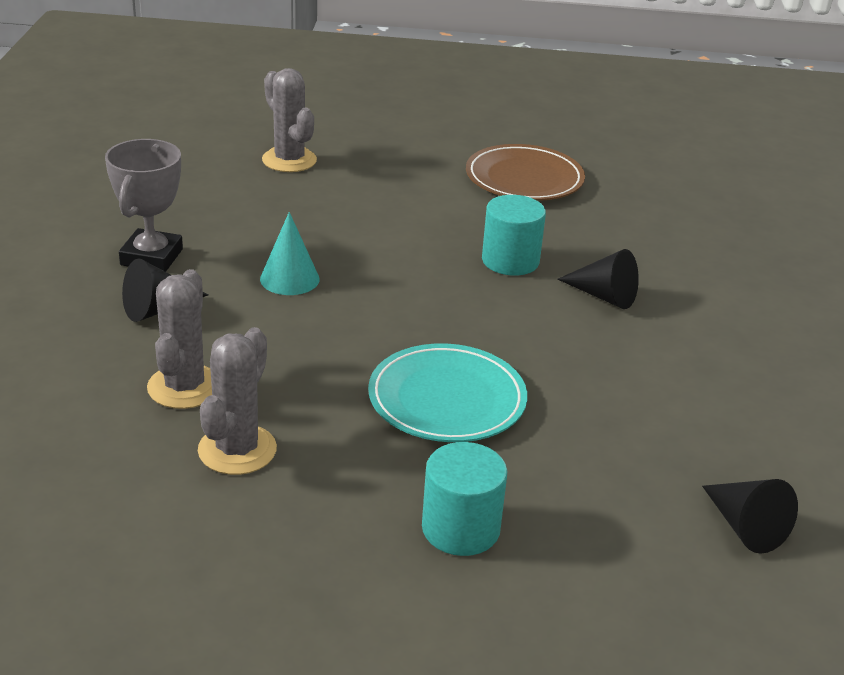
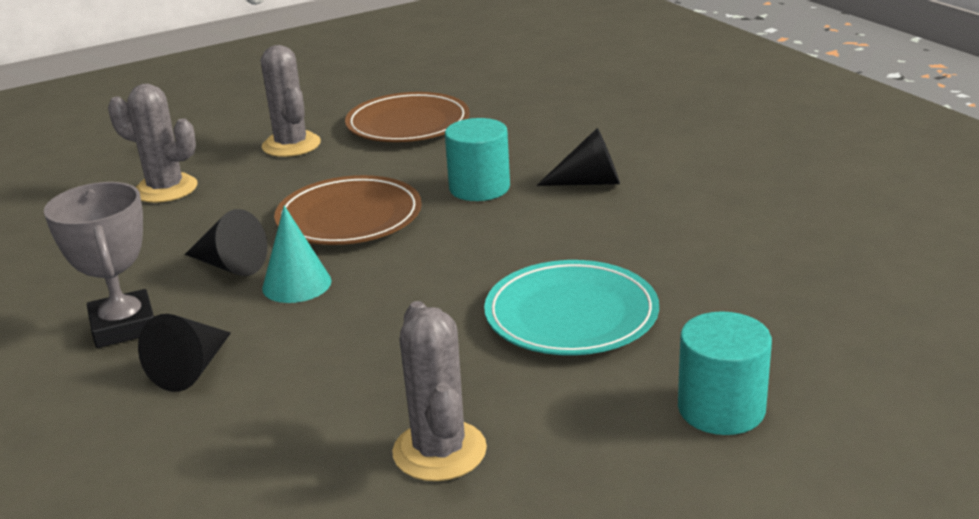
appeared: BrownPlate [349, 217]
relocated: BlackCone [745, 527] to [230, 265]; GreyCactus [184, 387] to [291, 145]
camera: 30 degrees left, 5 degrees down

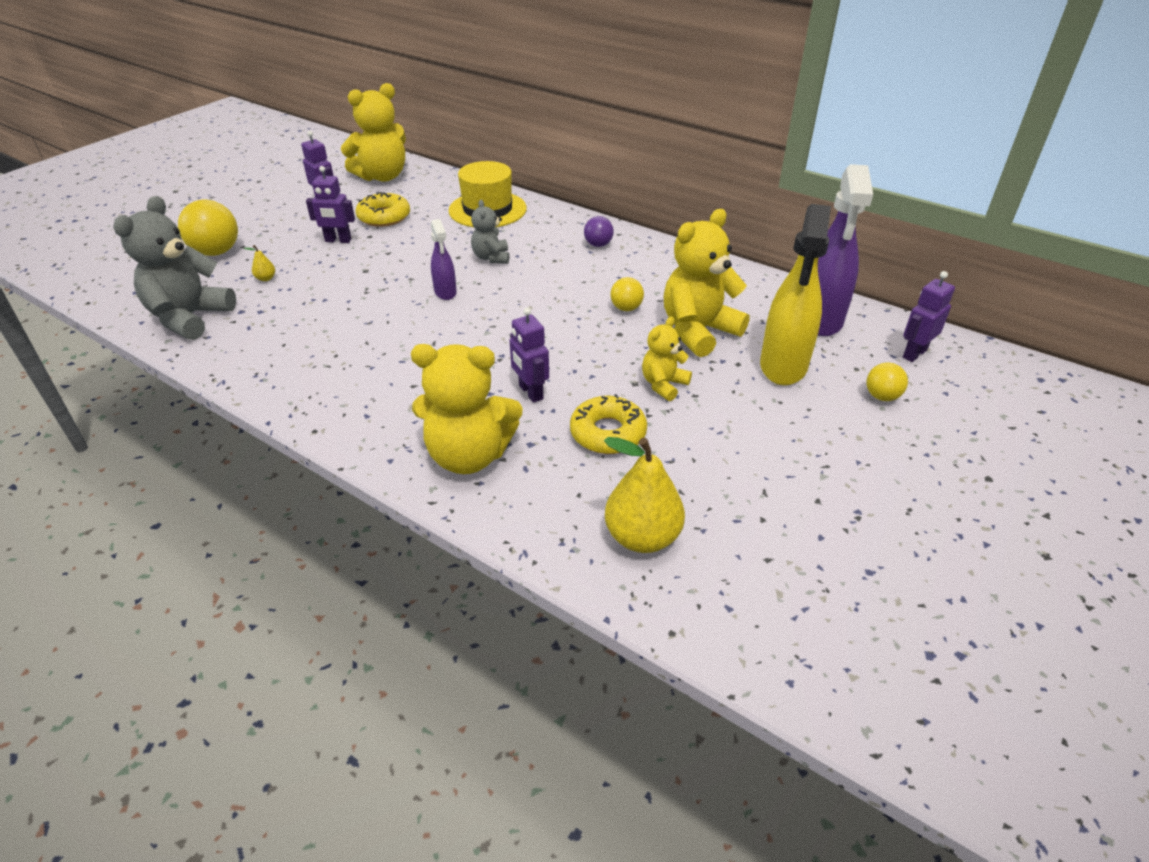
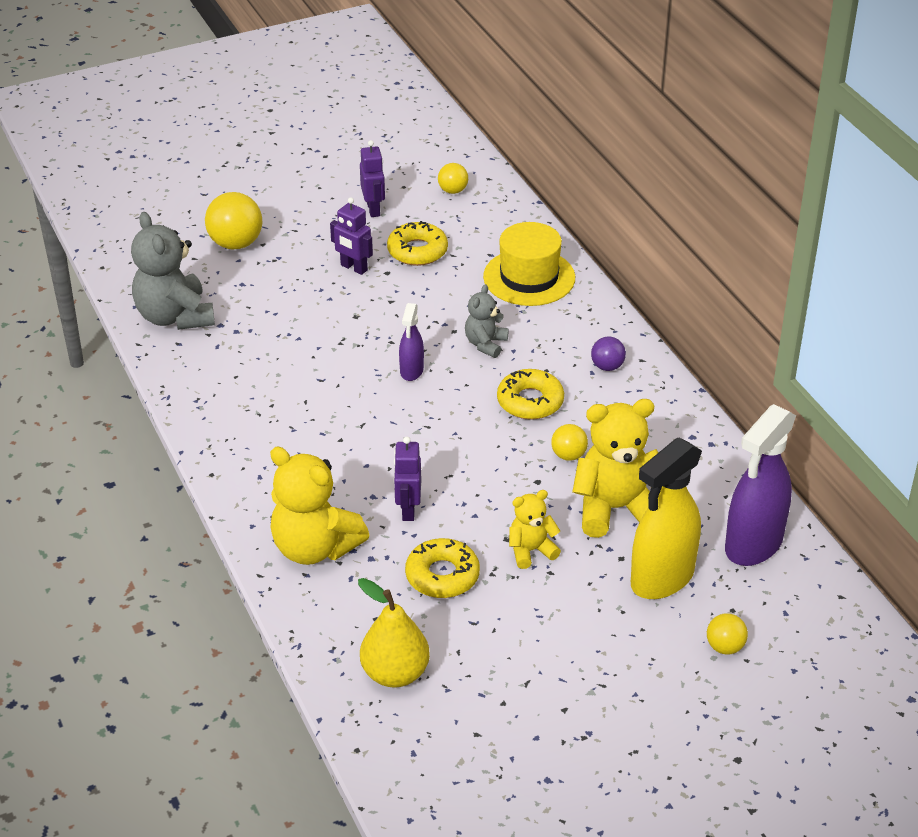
missing: YellowPear [266, 278]; PurpleRobot [914, 353]
appeared: YellowDonut [530, 401]
exchanged: YellowTeddyBear [382, 176] to YellowBall [453, 191]
spun: GreyTeddyBear [190, 318] = [175, 317] 75 degrees counterclockwise
camera: 30 degrees right, 0 degrees up

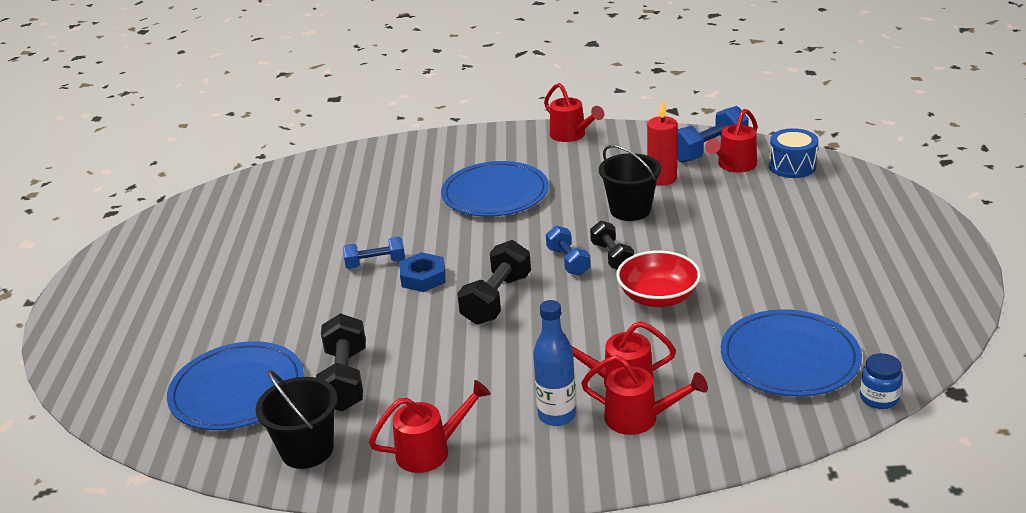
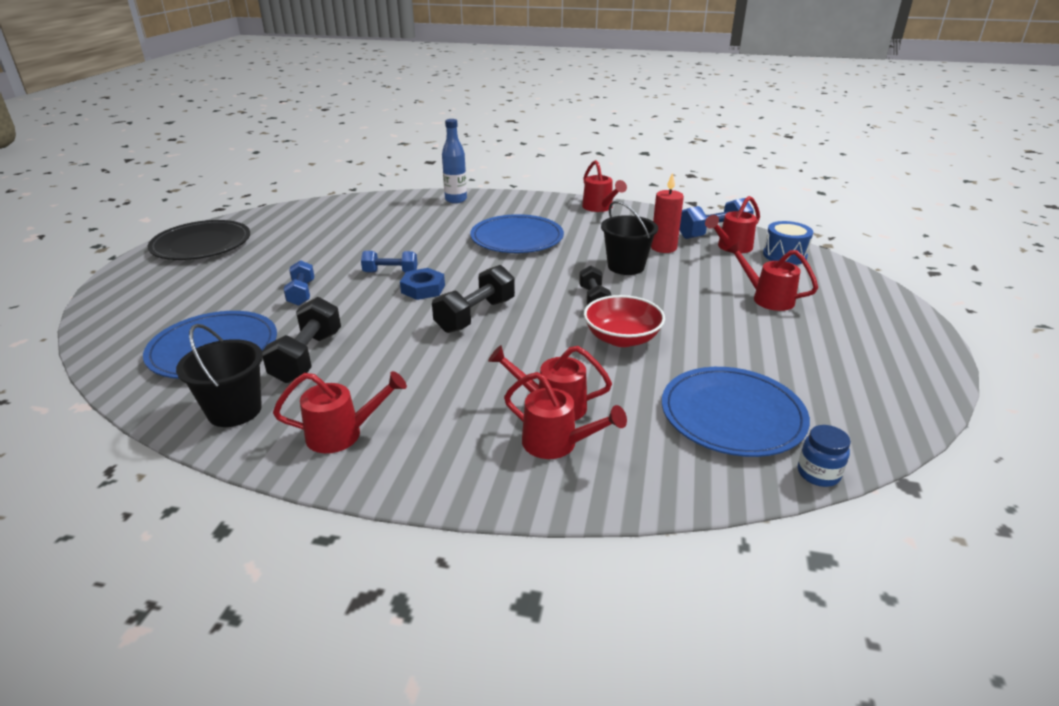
appeared: BlackPlate [201, 244]; RedWateringCan [767, 298]
relocated: BlueDumbbell [568, 261] to [301, 293]; BlueBottle [557, 415] to [456, 200]
camera: 10 degrees right, 0 degrees up

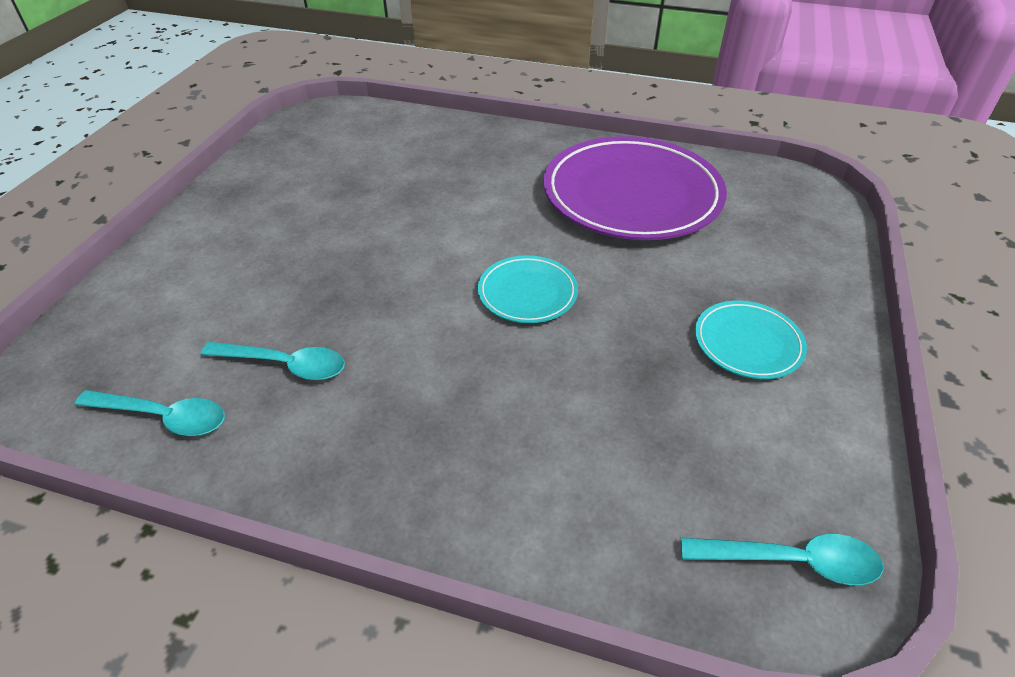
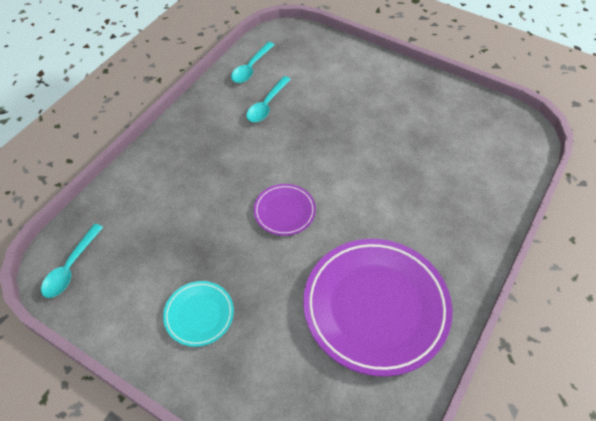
colour: TurquoisePlate [527, 293] to PurplePlate [284, 211]
camera: 105 degrees right, 10 degrees up

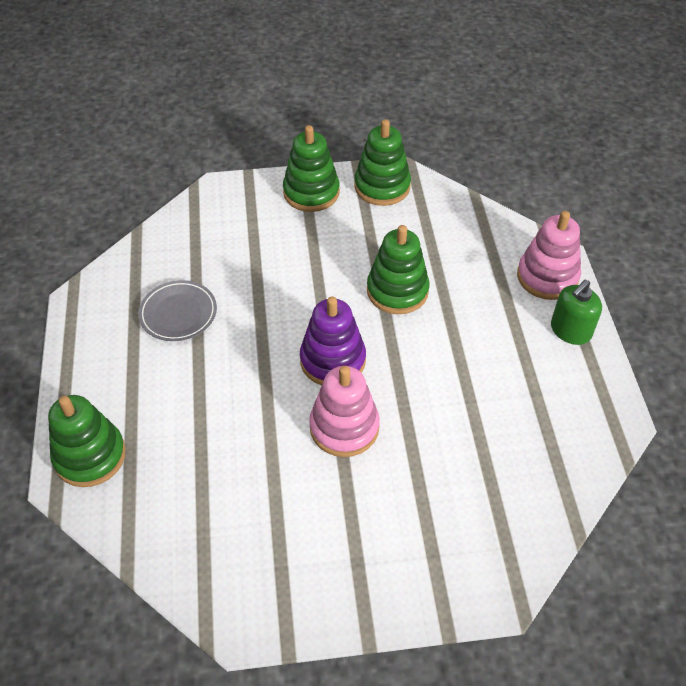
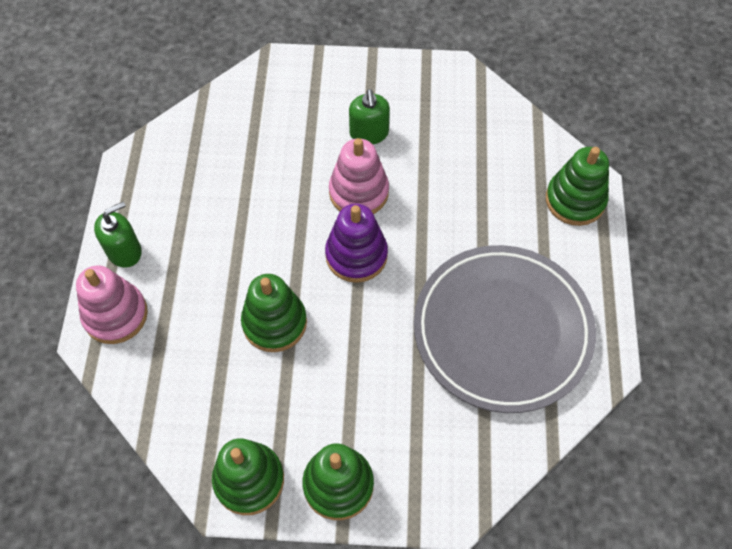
appeared: GreenSoapDispenser [369, 133]
size: GreyPlate [178, 314] = [502, 331] x2.25
camera: 170 degrees left, 10 degrees up

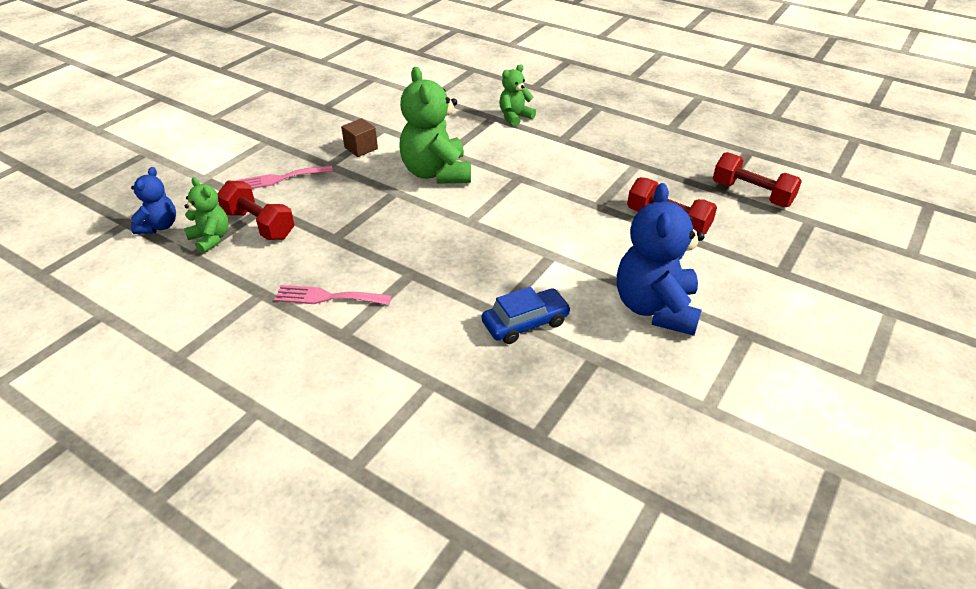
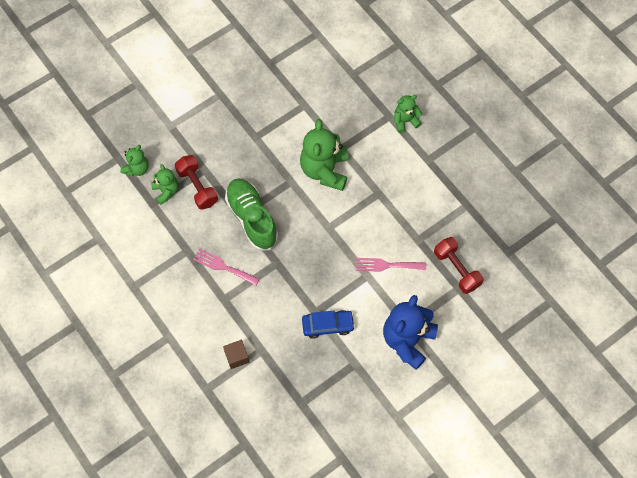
missing: RedDumbbell [751, 194]
appeared: GreenShoe [252, 218]
relocated: BrownCube [361, 148] to [237, 357]; PinkFork [280, 179] to [387, 265]
colour: BlueTeddyBear [159, 226] to GreenTeddyBear [137, 168]
camera: 20 degrees right, 25 degrees up

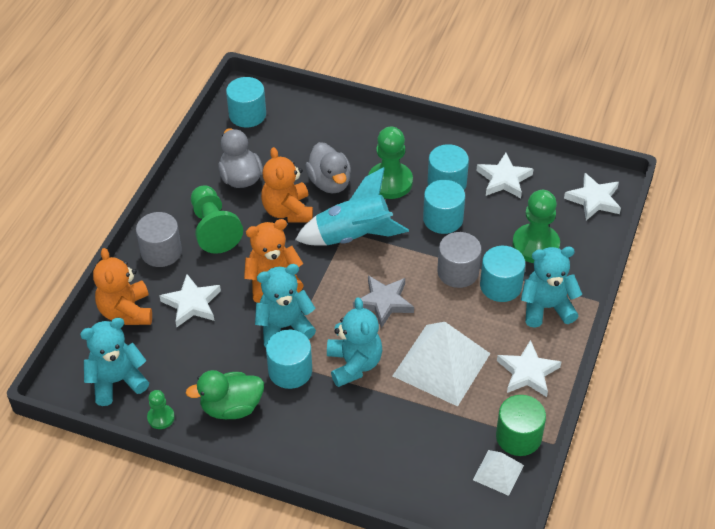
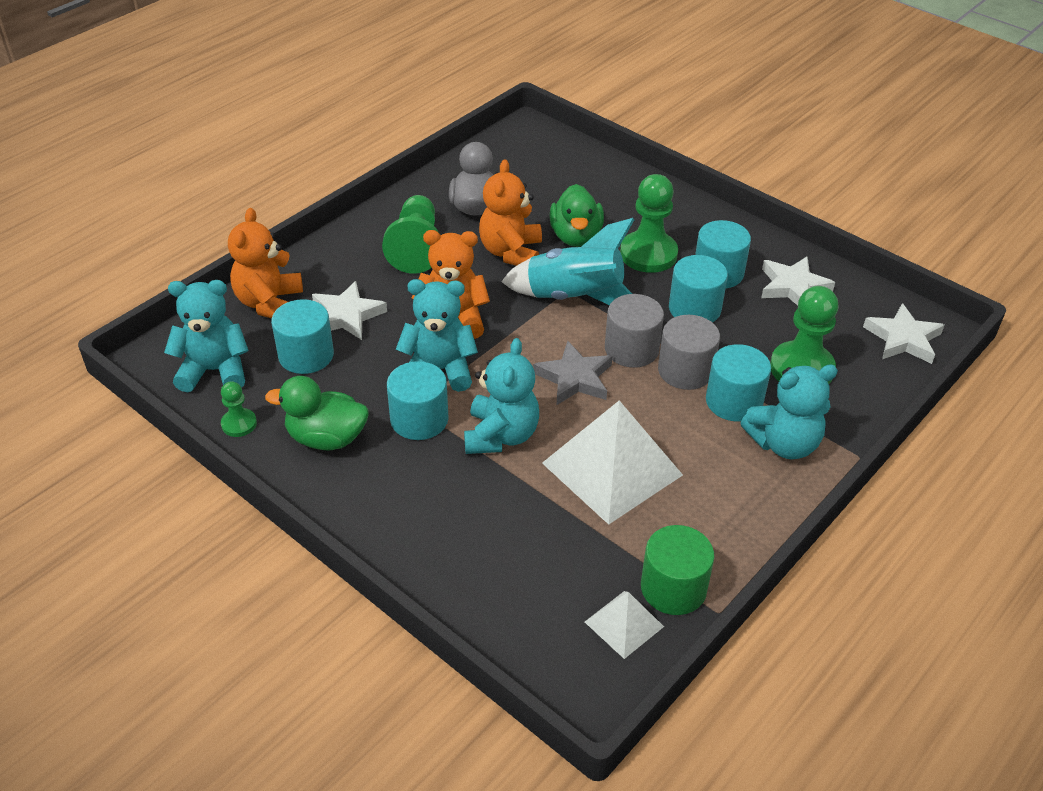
missing: WhiteStar [528, 372]
relocated: TurquoiseCylinder [247, 114] to [306, 355]; GreyCylinder [161, 251] to [631, 349]
colour: GreyDuck [330, 182] to GreenDuck [576, 236]
spun: TurquoiseTeddyBear [546, 307] = [784, 443] 150 degrees clockwise
camera: 20 degrees right, 5 degrees down

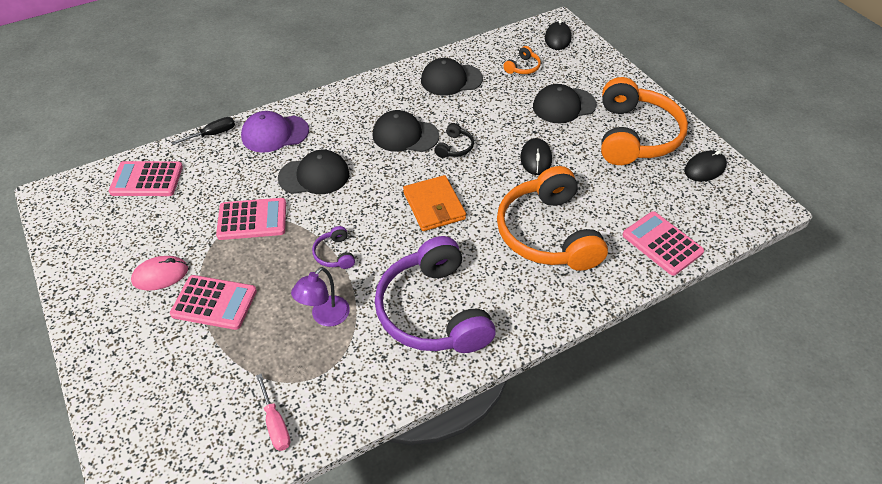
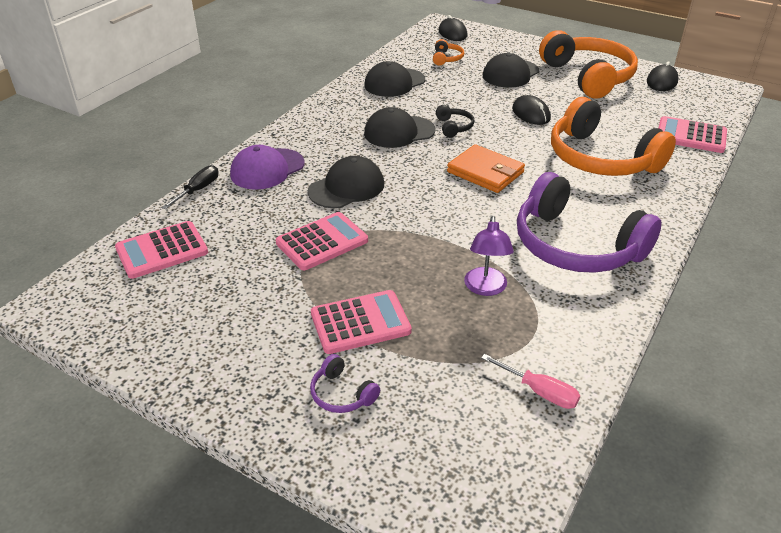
missing: PinkMouse [160, 275]
relocated: PurpleHeadphones [335, 254] to [341, 394]
camera: 30 degrees left, 10 degrees down

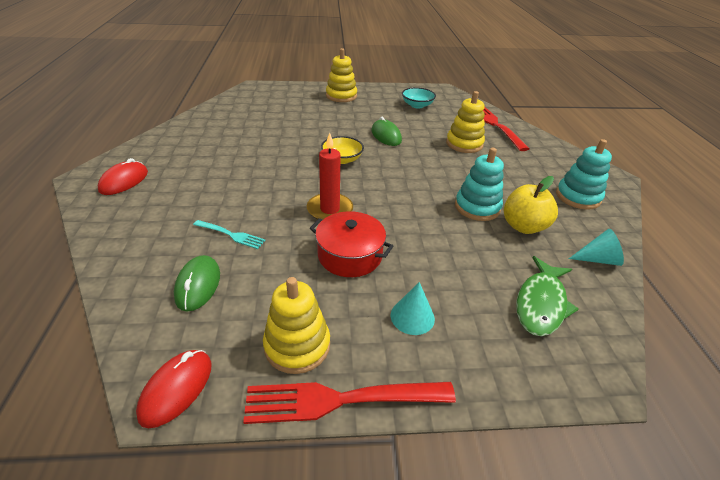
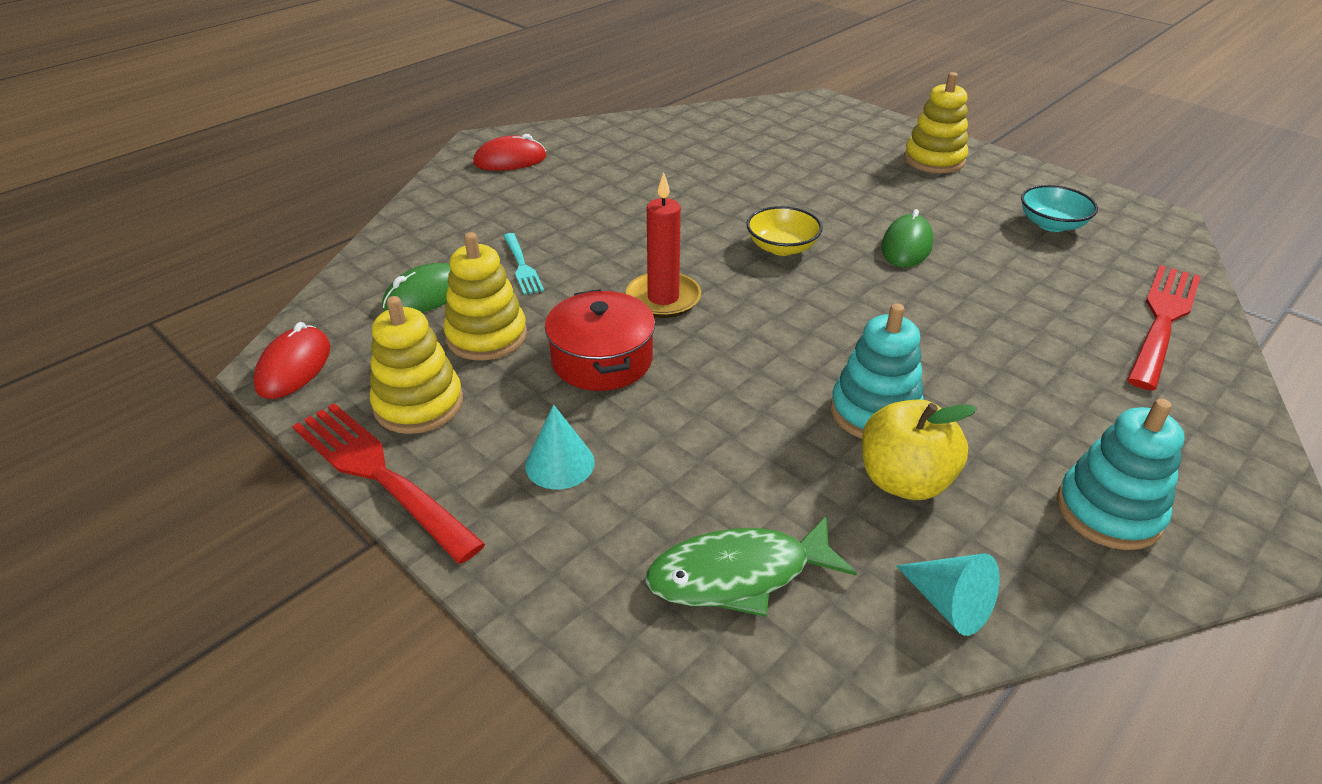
relocated: YellowStackingToy [464, 144] to [486, 336]
spun: RedMouse [176, 389] = [294, 367] 60 degrees counterclockwise
camera: 50 degrees right, 0 degrees up

